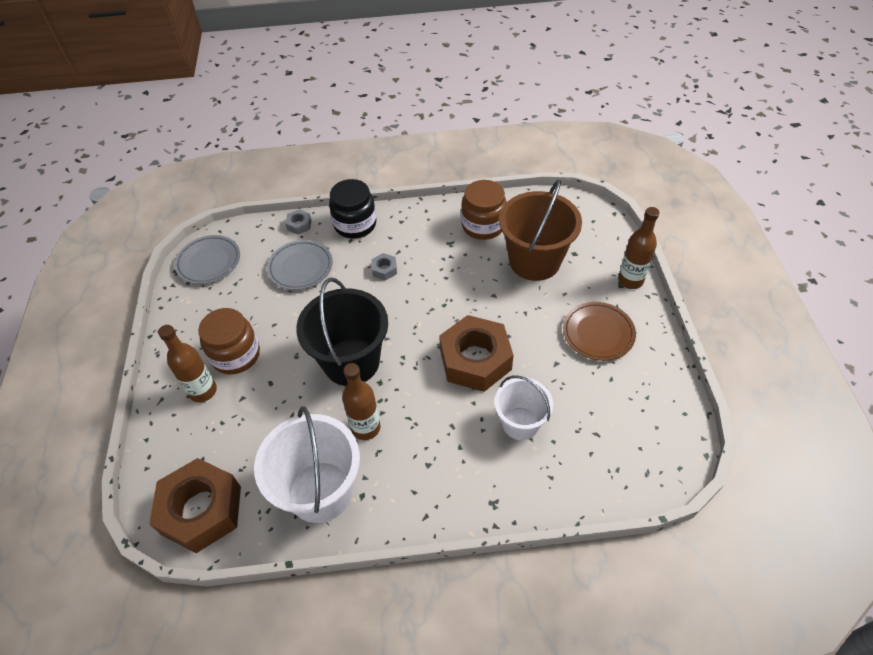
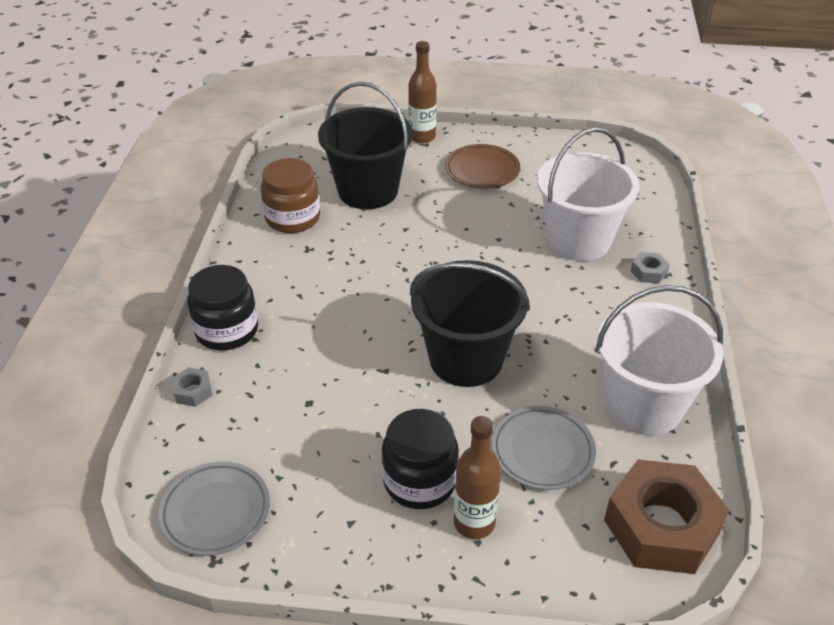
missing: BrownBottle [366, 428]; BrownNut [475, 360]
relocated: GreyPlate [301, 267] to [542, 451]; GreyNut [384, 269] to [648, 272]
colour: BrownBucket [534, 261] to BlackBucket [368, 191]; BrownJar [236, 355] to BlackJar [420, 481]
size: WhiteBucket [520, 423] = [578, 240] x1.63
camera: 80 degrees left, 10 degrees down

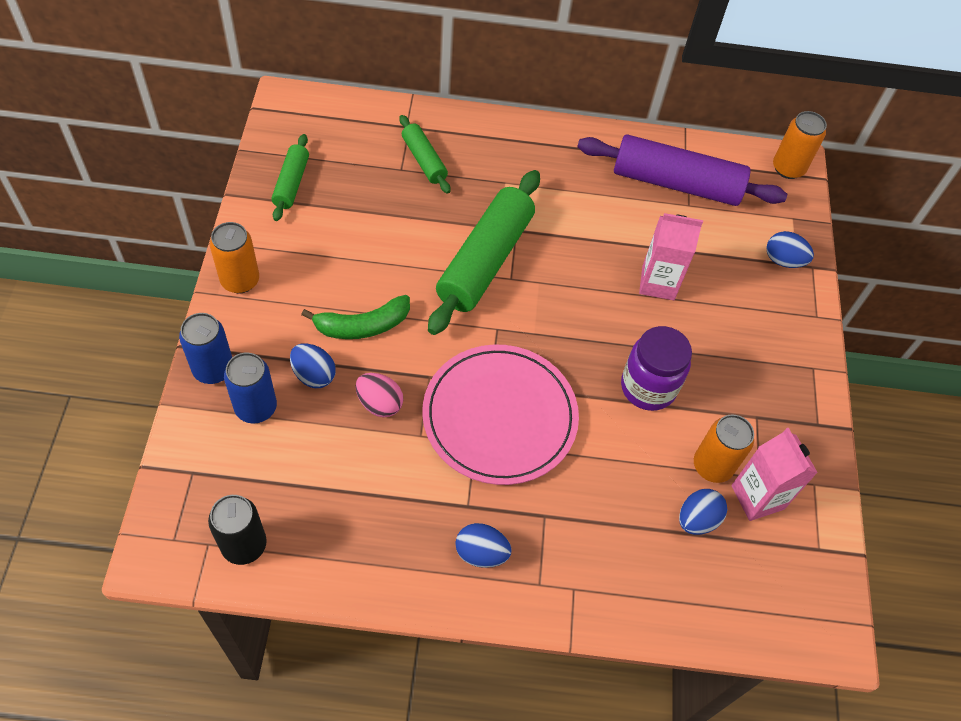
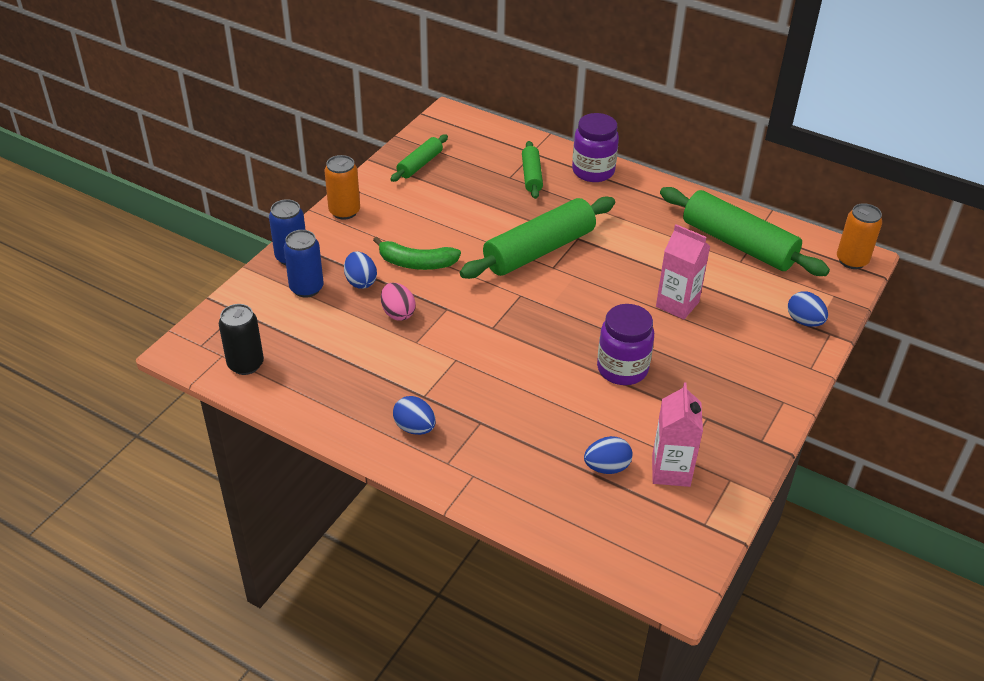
missing: PinkPlate [500, 416]; OrangeCan [712, 466]
appeared: PurpleJar [593, 171]
colour: PurpleRollingPin [676, 183] to GreenRollingPin [738, 244]
camera: 30 degrees right, 15 degrees down

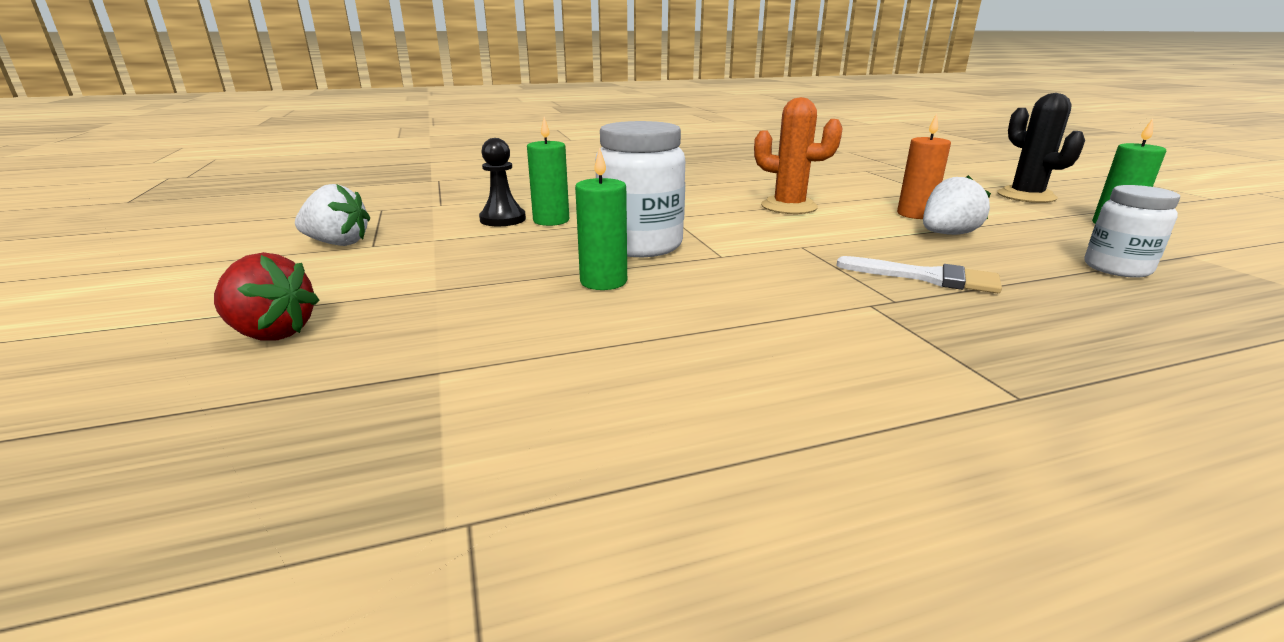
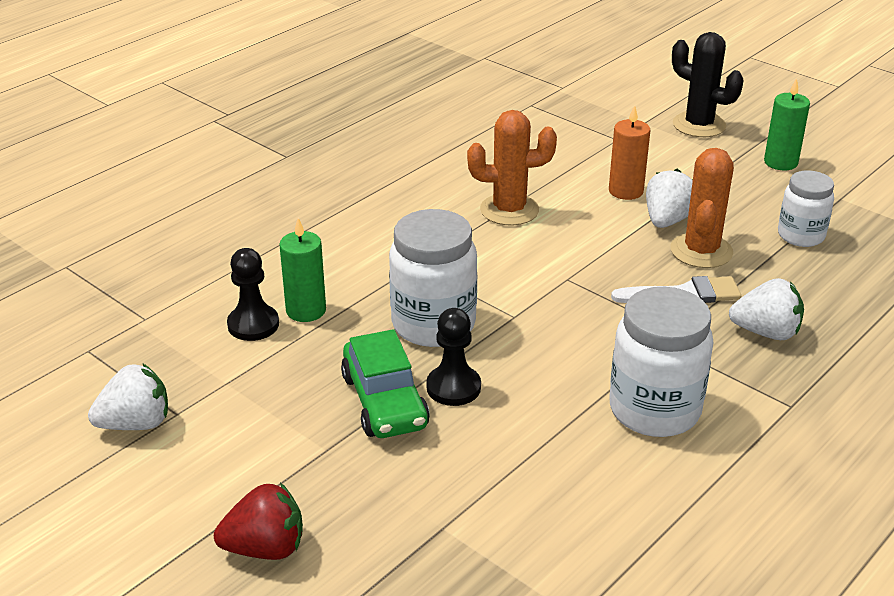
appeared: GreenCar [385, 401]; WhiteJar [654, 410]; OrangeCactus [701, 251]; WhiteStrawberry [766, 332]
exchanged: GreenCandle [603, 281] to BlackPawn [453, 387]
camera: 30 degrees left, 10 degrees up

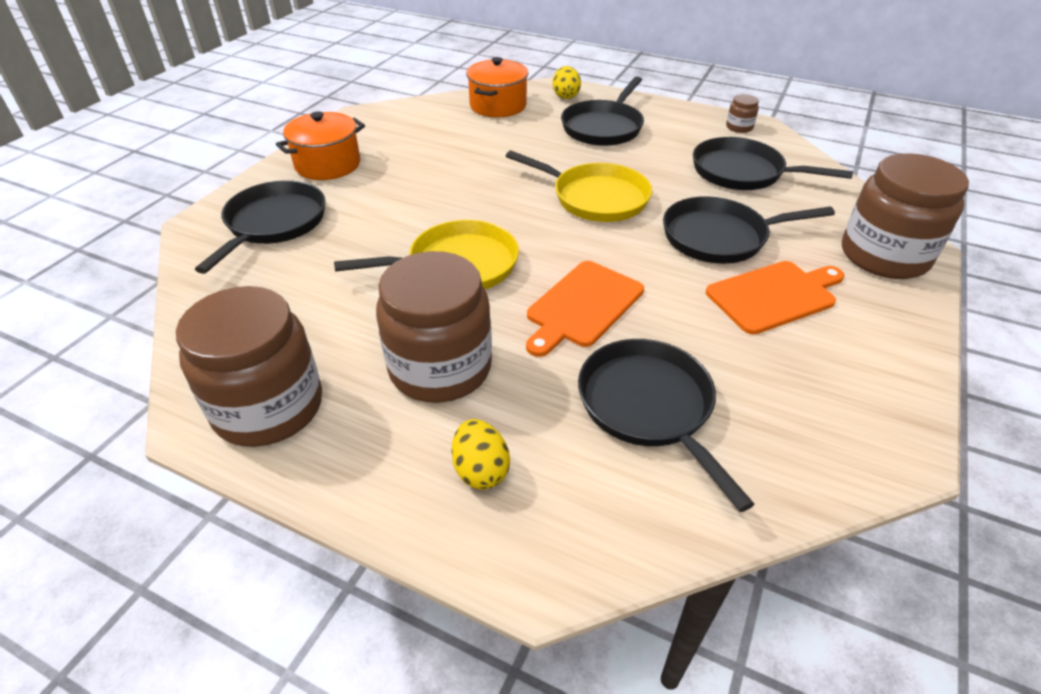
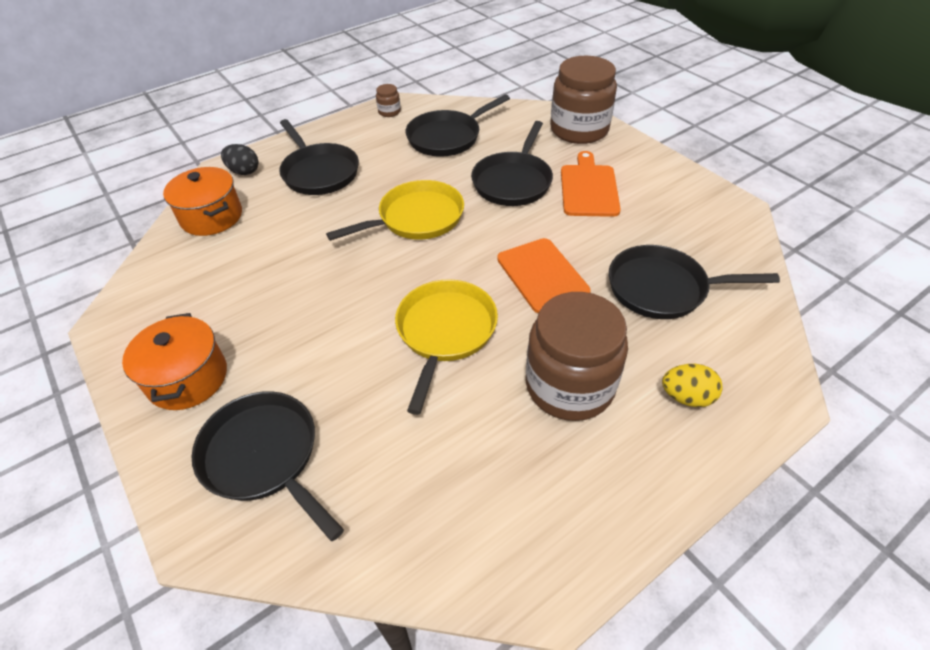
missing: BrownJar [268, 407]
colour: YellowEgg [565, 96] to BlackEgg [244, 171]
camera: 60 degrees left, 5 degrees up

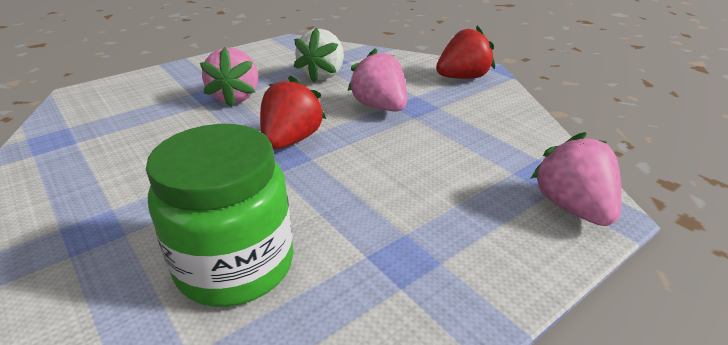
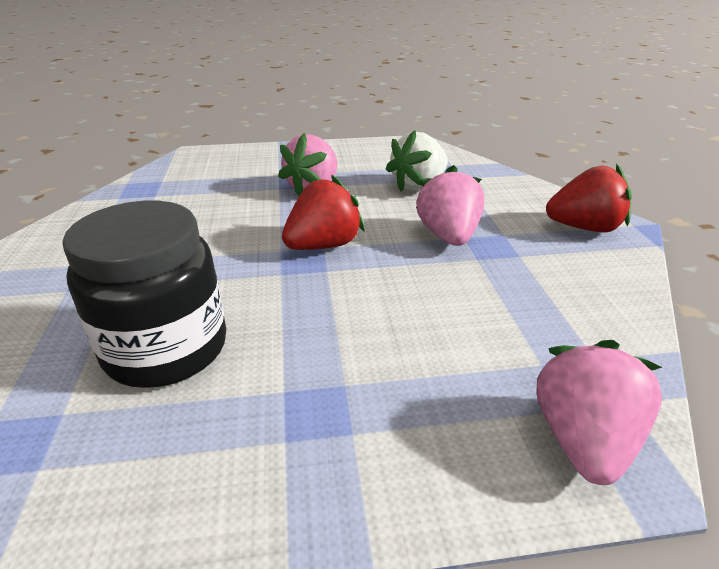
colour: GreenJar [235, 265] to BlackJar [166, 349]
camera: 30 degrees right, 0 degrees up

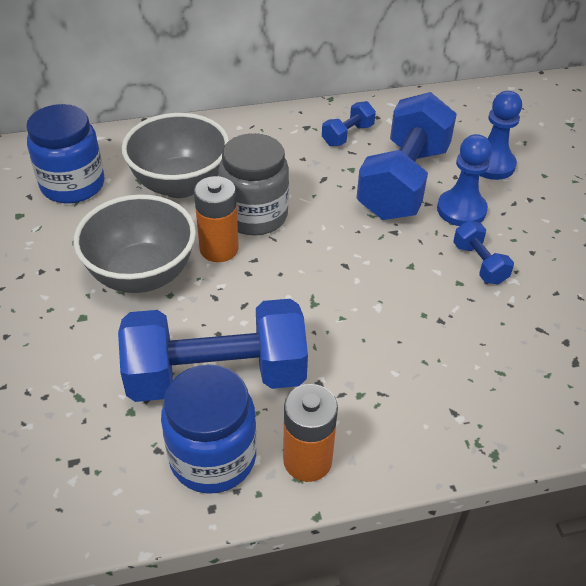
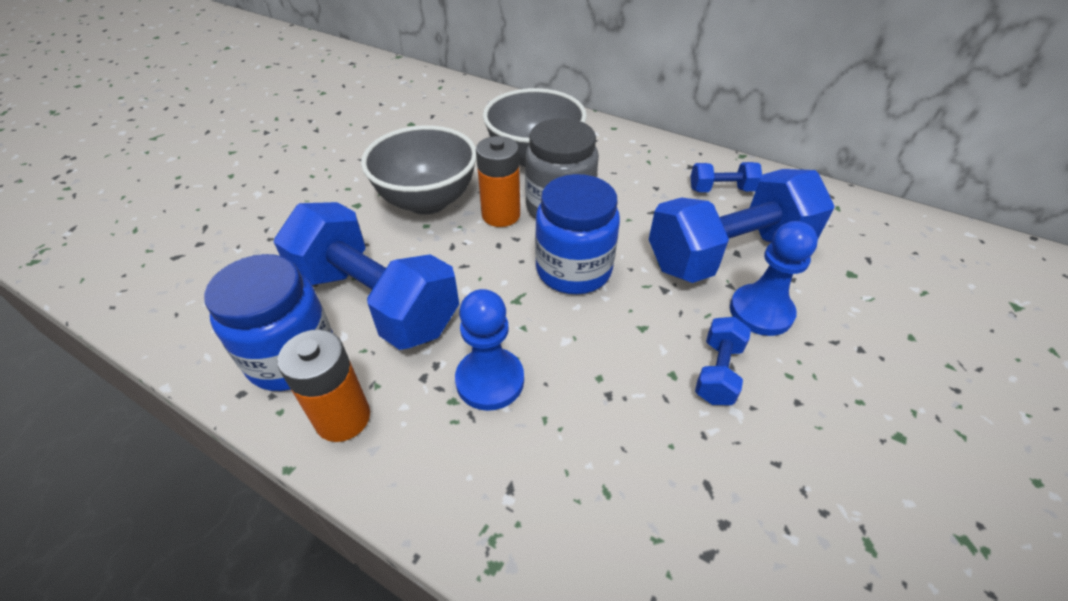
relocated: BluePawn [491, 165] to [490, 380]; BlueJar [73, 185] to [573, 270]
camera: 45 degrees right, 0 degrees up

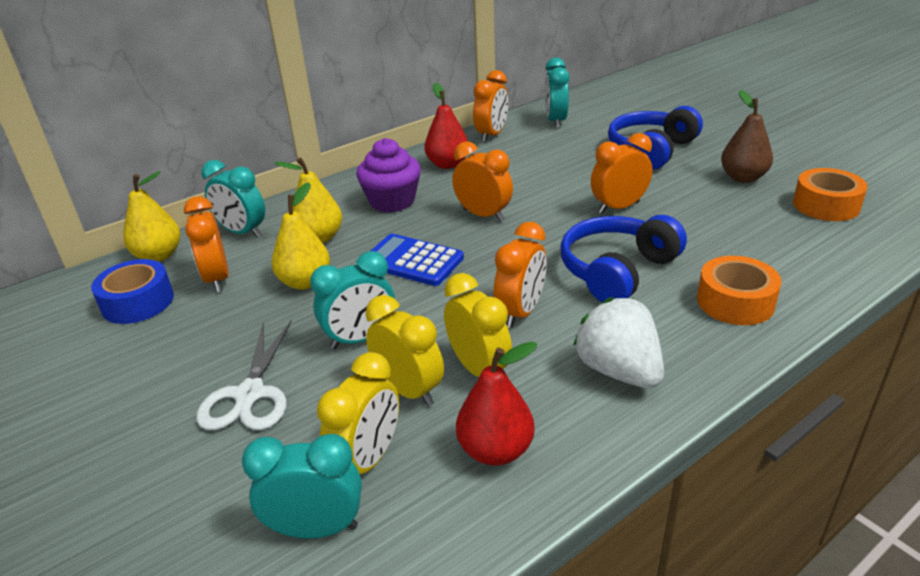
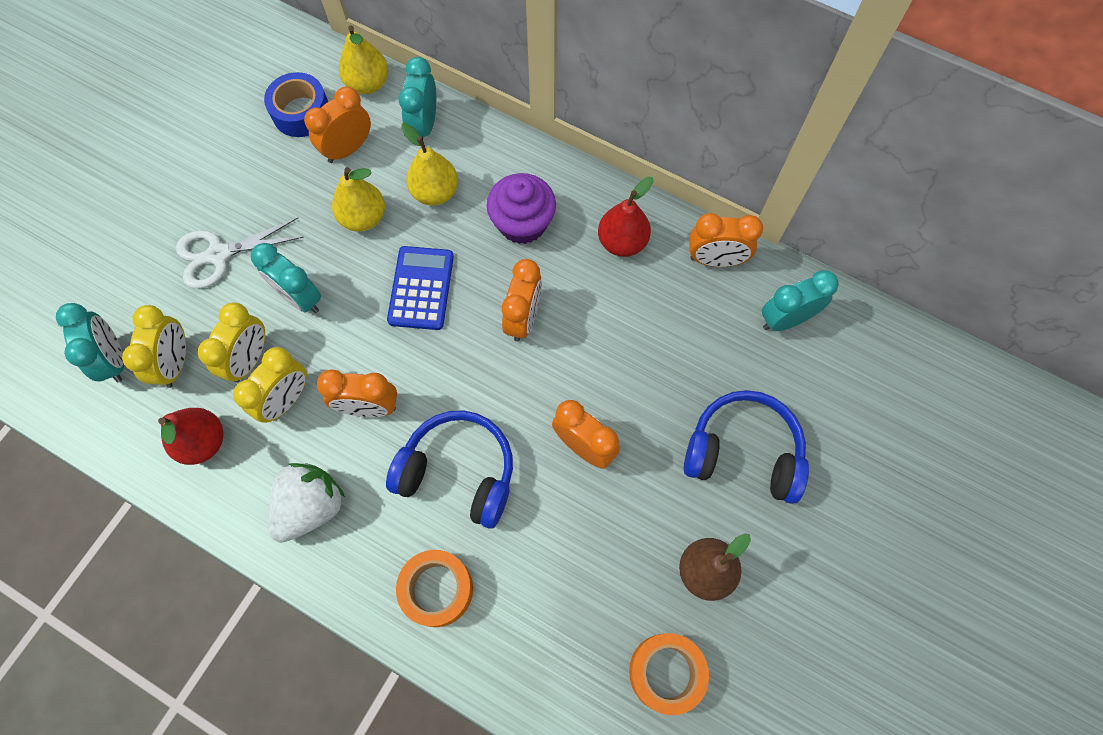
spun: YellowClock [368, 460] = [176, 363] 90 degrees counterclockwise
camera: 65 degrees right, 35 degrees up

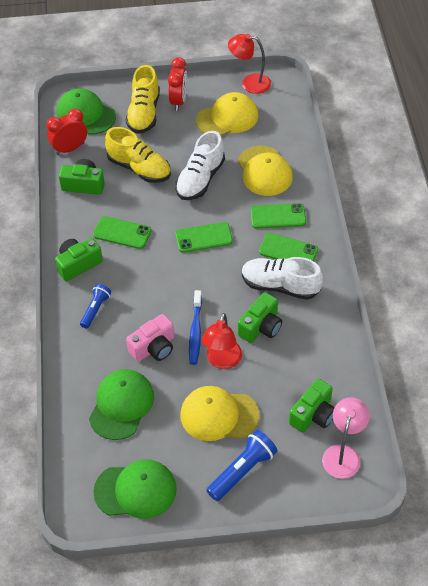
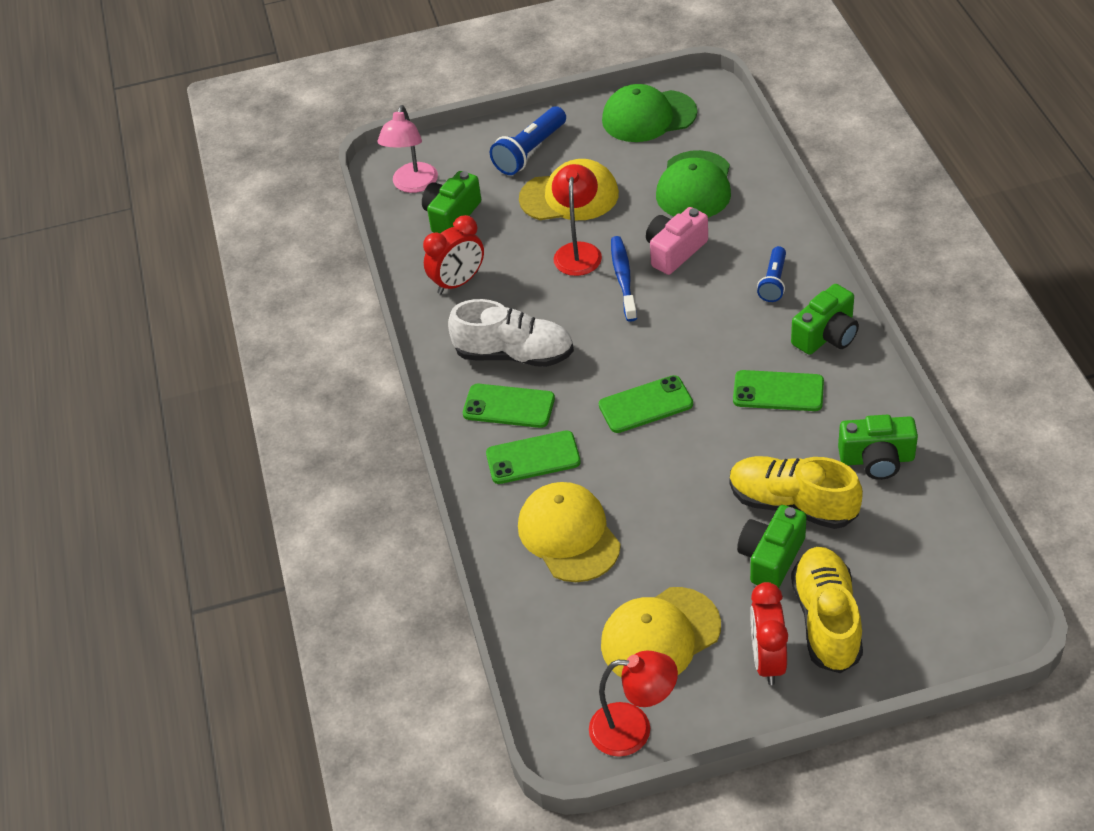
missing: GreenCap [86, 114]; WhiteShoe [200, 179]
relocated: RedClock [70, 149] to [458, 282]; GreenCamera [261, 327] to [771, 558]
camera: 175 degrees right, 5 degrees down

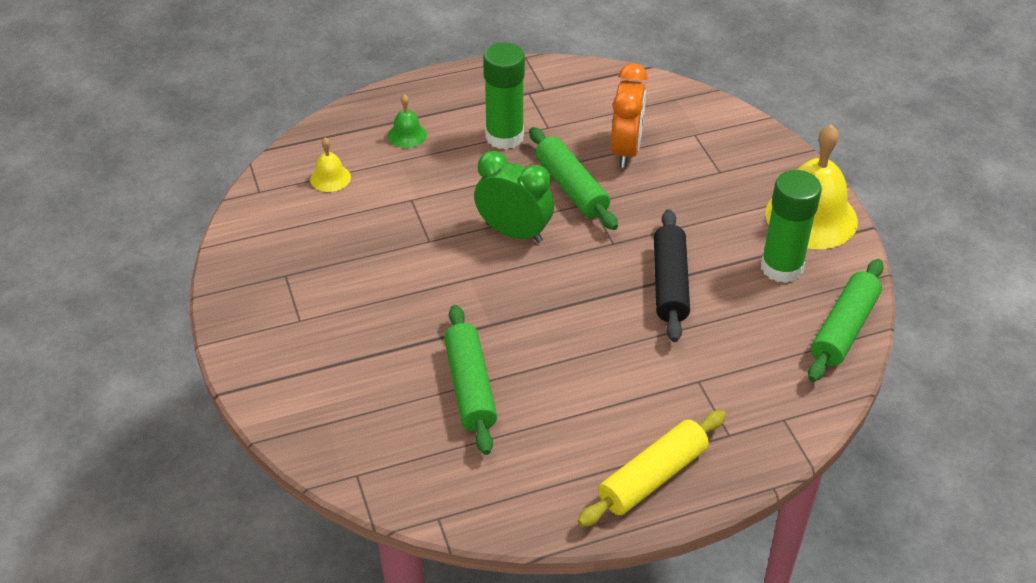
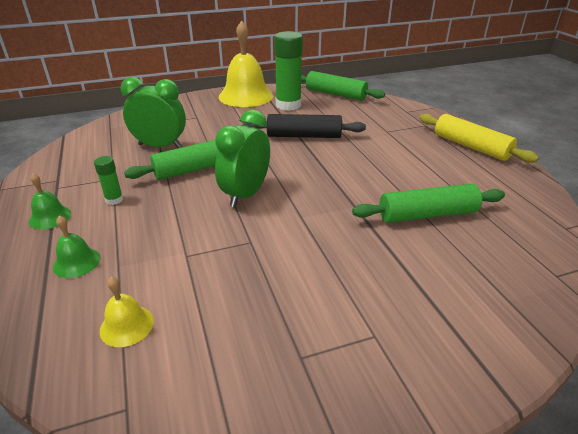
appeared: GreenBell [50, 217]
colour: OrangeClock [626, 150] to GreenClock [160, 146]
size: GreenGlueStick [504, 137] = [114, 200] x0.47
camera: 90 degrees left, 10 degrees down

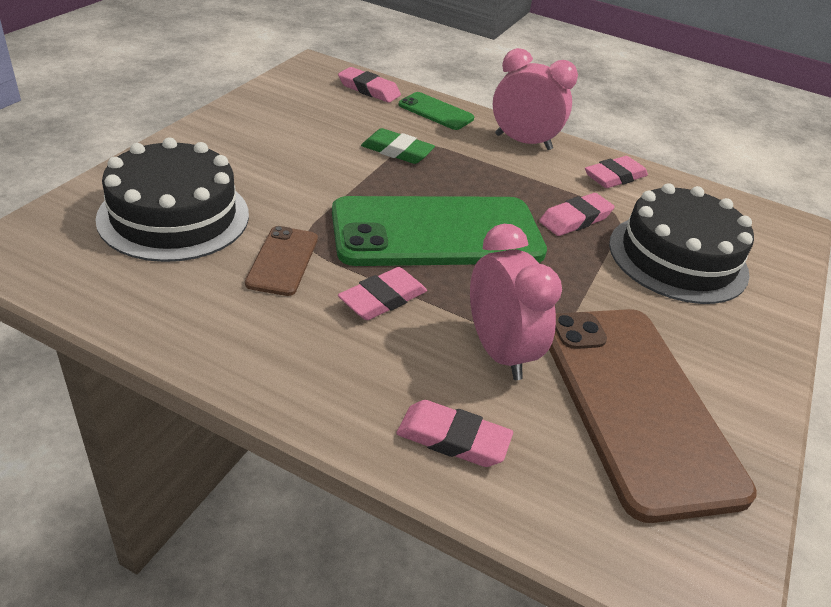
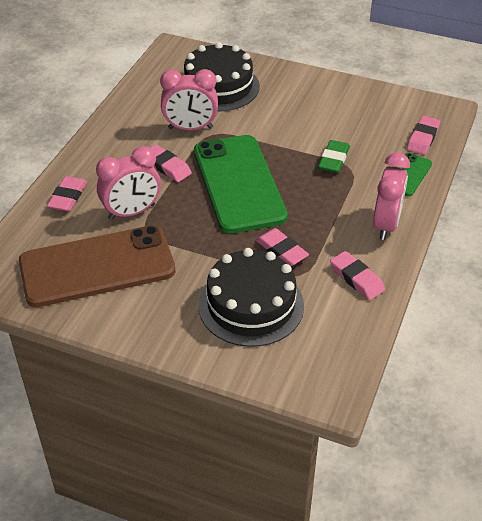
exchanged: BrownPhone [282, 261] to PinkClock [190, 128]
camera: 90 degrees right, 5 degrees up

